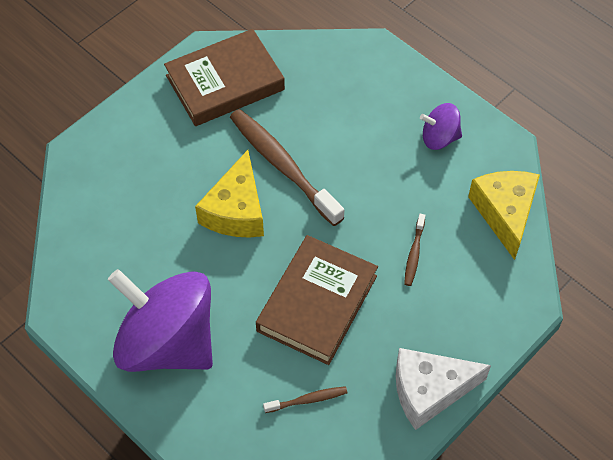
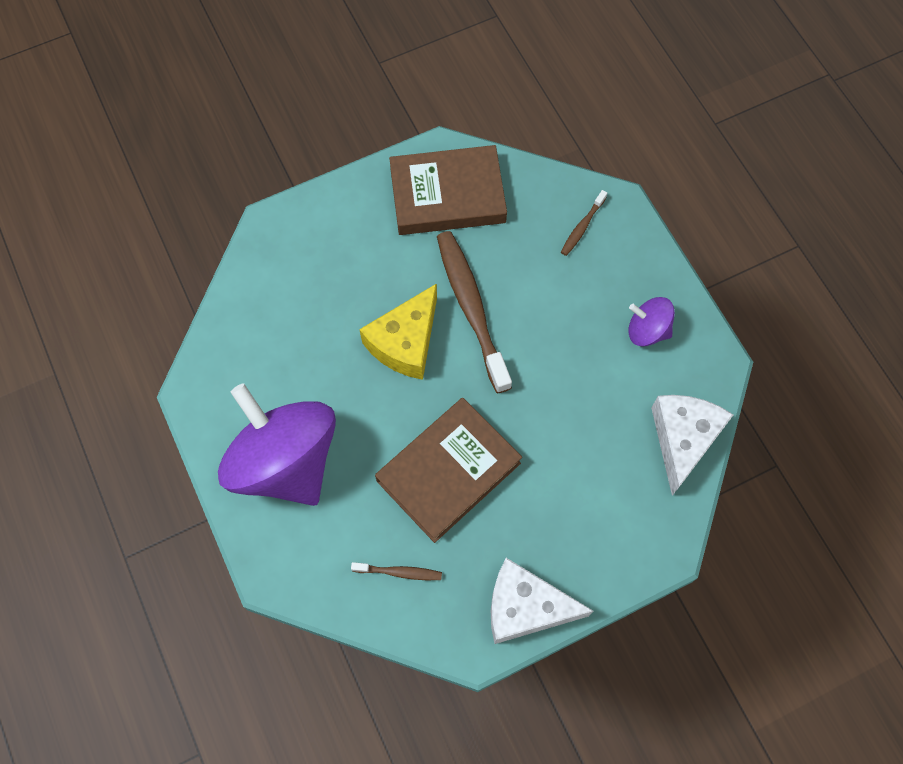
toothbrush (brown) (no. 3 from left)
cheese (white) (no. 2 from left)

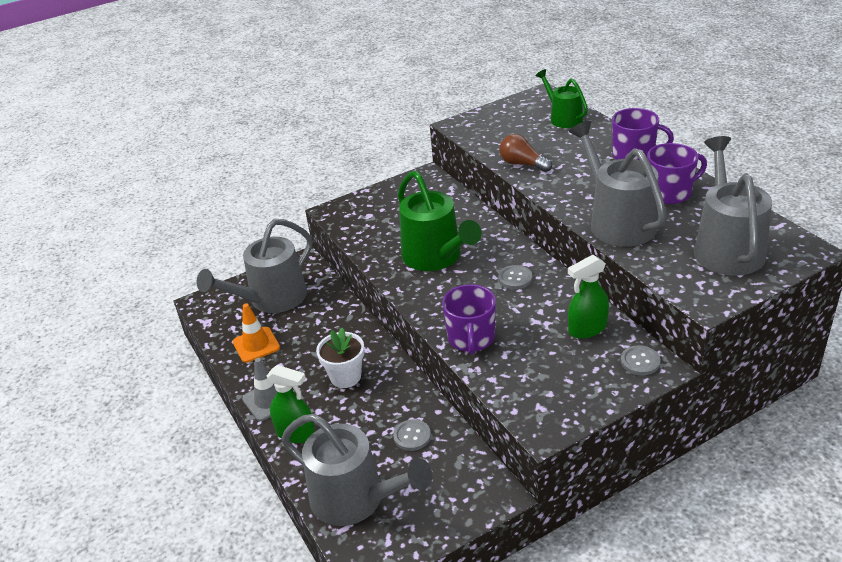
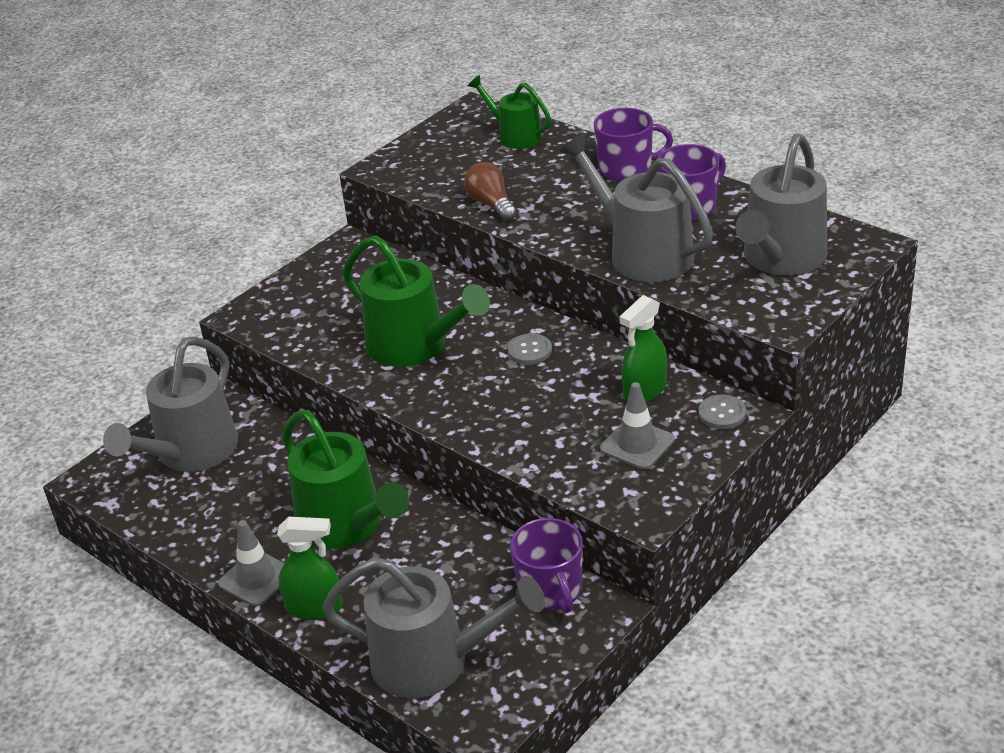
traffic cone (orange)
watering can (green) (no. 1 from left)
button (grey) (no. 1 from left in the first image)
mug (purple) (no. 1 from left)
light bulb (brown)
watering can (grey) (no. 4 from left)
traffic cone (grey) (no. 2 from left)

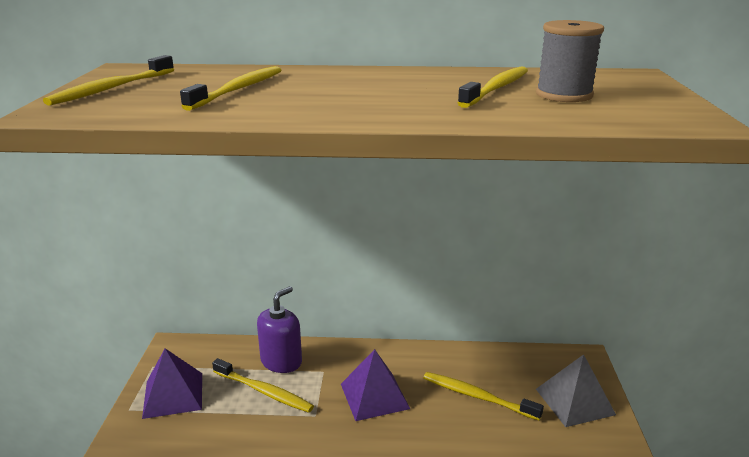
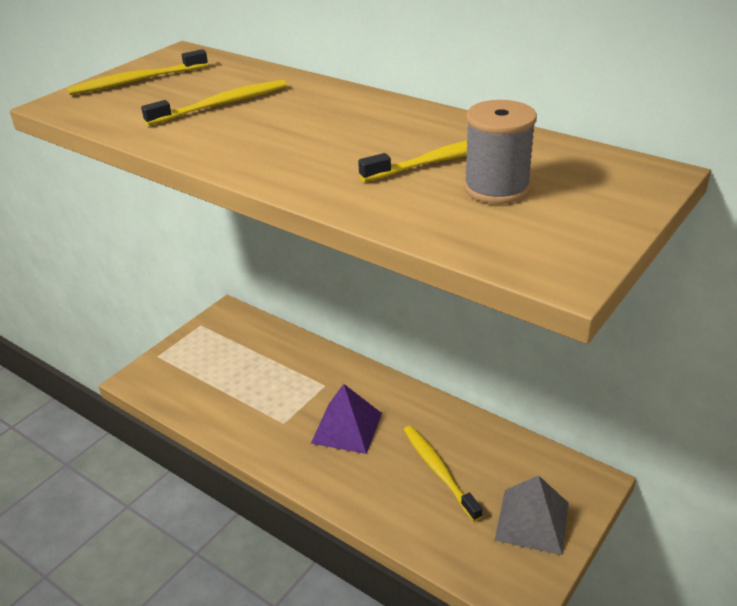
pyramid (purple) (no. 1 from left in the first image)
toothbrush (yellow) (no. 3 from left in the first image)
soap dispenser (purple)

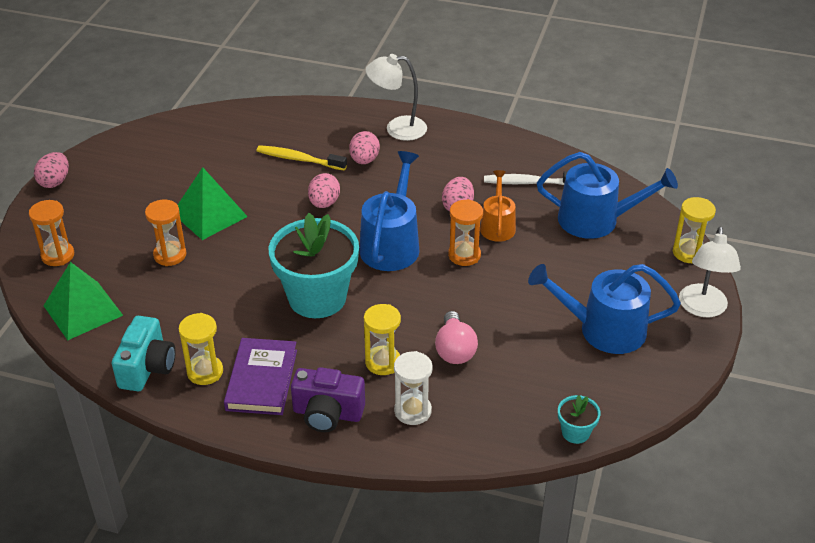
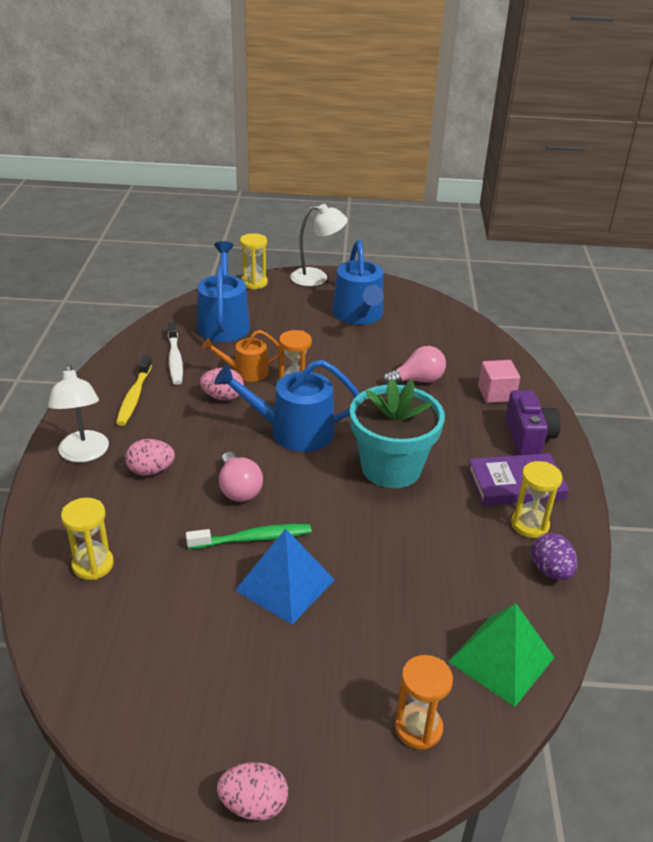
egg (purple)
hourglass (orange) (no. 2 from left in the first image)
pyramid (blue)
toothbrush (yellow)
light bulb (pink) (no. 1 from left)
hourglass (yellow) (no. 1 from left)
cube (pink)
flower pot (turquoise) (no. 2 from left in the first image)
toothbrush (green)

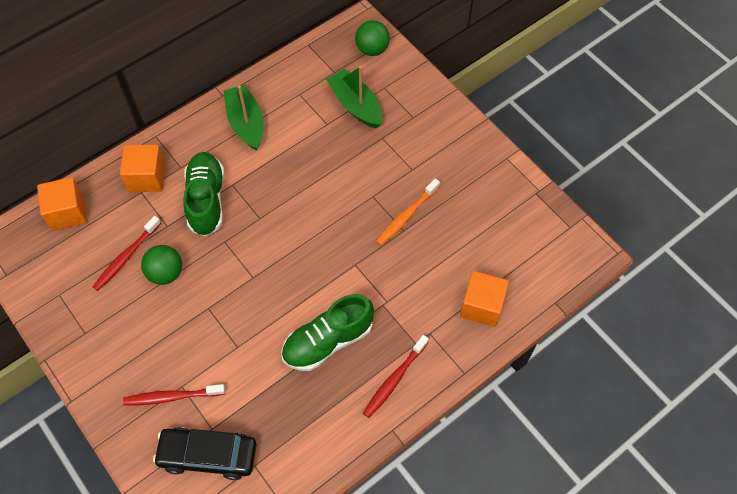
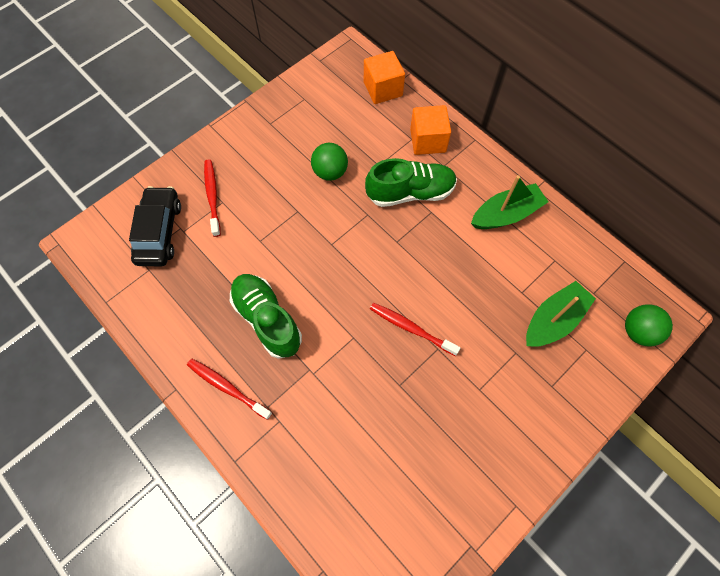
toothbrush (red) (no. 3 from left)
toothbrush (orange)
cube (orange) (no. 3 from left in the first image)

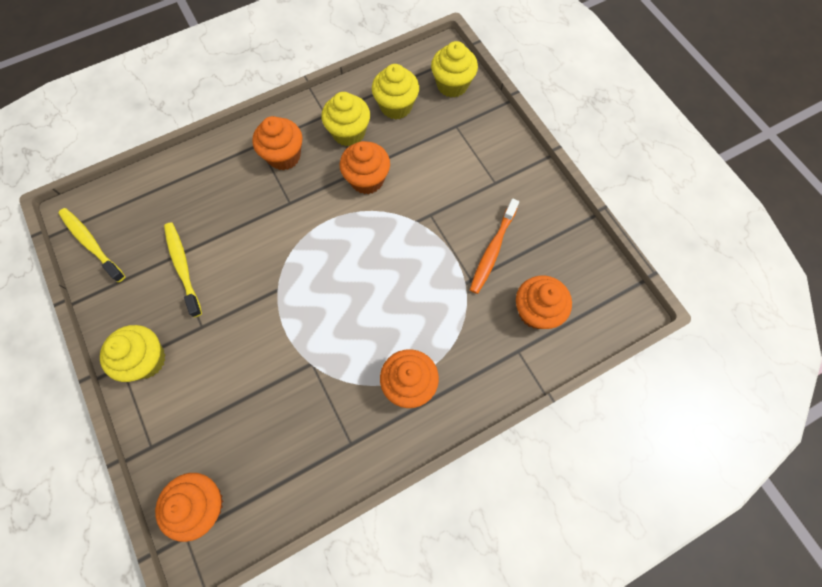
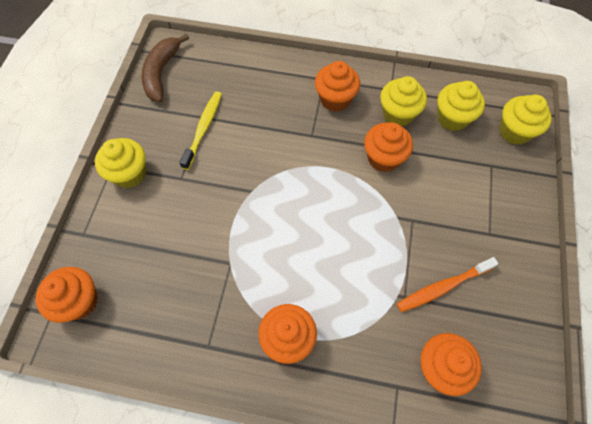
banana (brown)

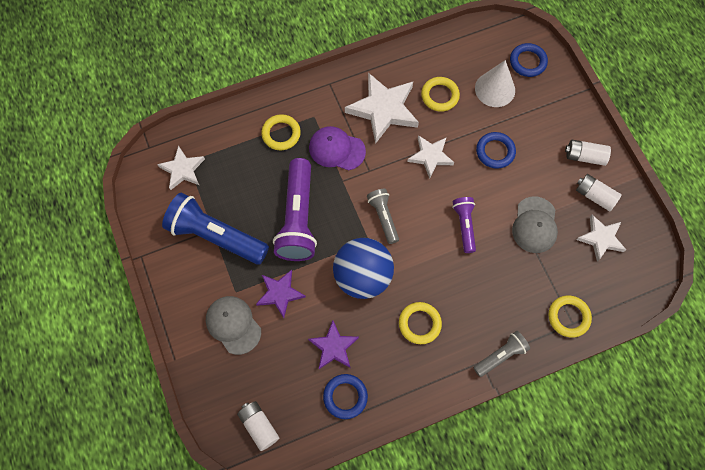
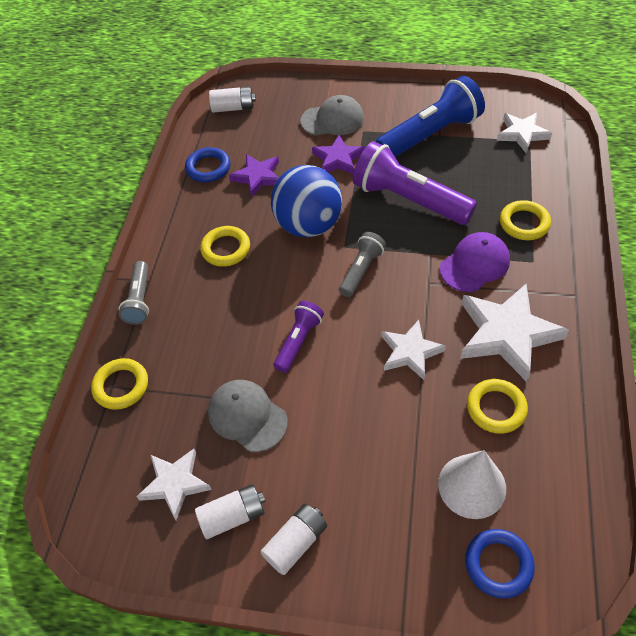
flashlight (grey) (no. 2 from left)
flashlight (purple) (no. 1 from left)
ring (blue) (no. 2 from left in the first image)

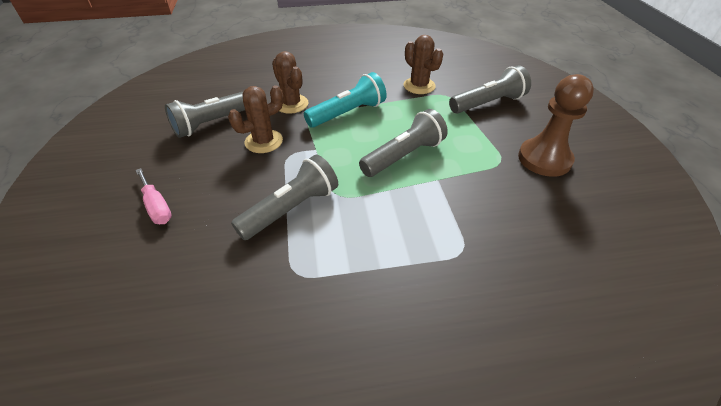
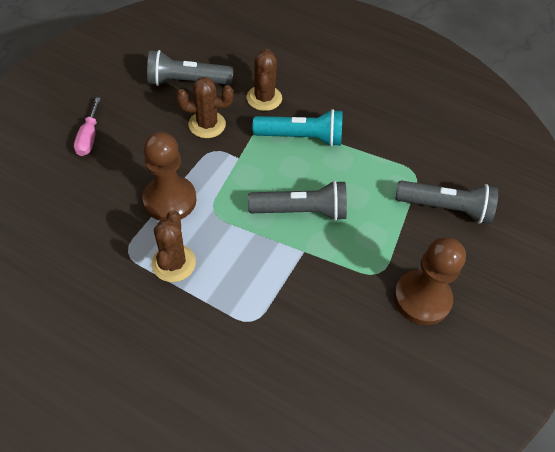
pawn (brown) (no. 1 from left)
cactus (brown) (no. 1 from left)

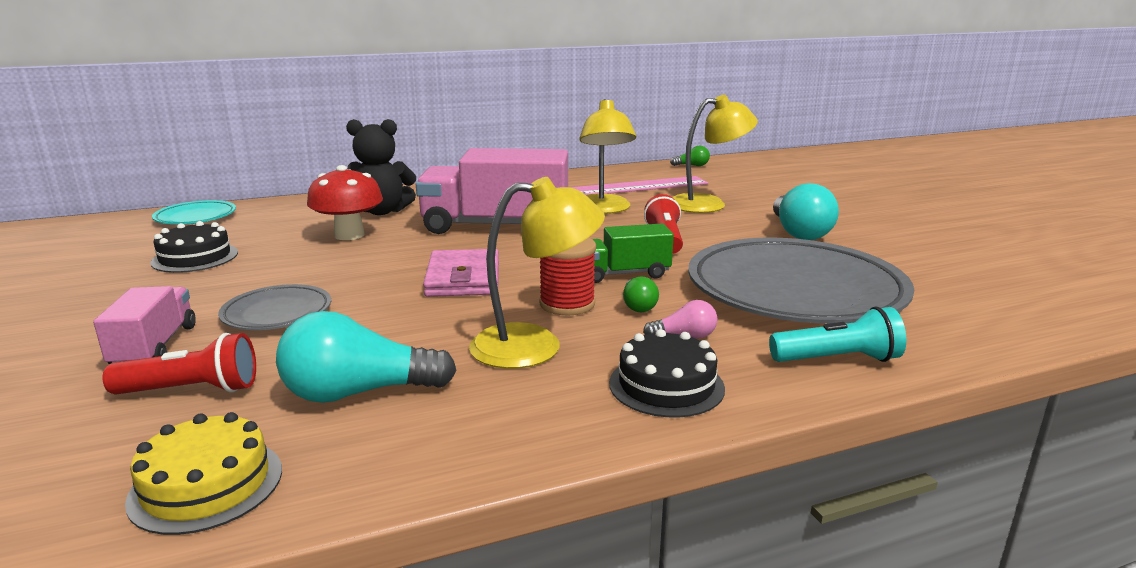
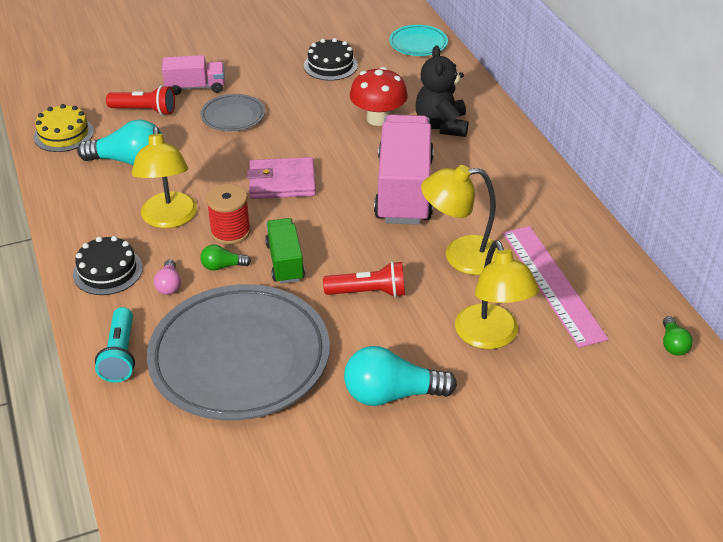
flashlight (red) (no. 1 from left)
light bulb (turquoise) (no. 1 from left)

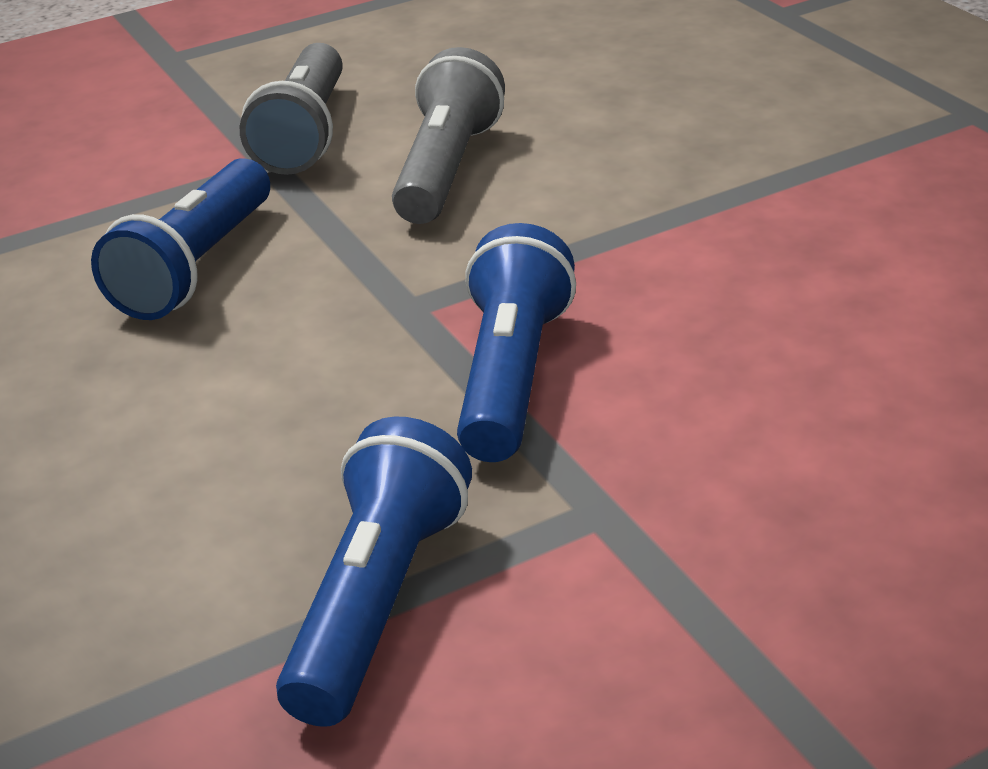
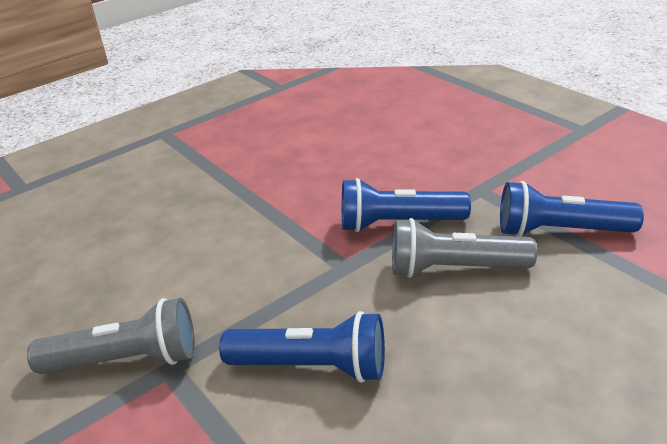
flashlight (grey) (no. 2 from left)

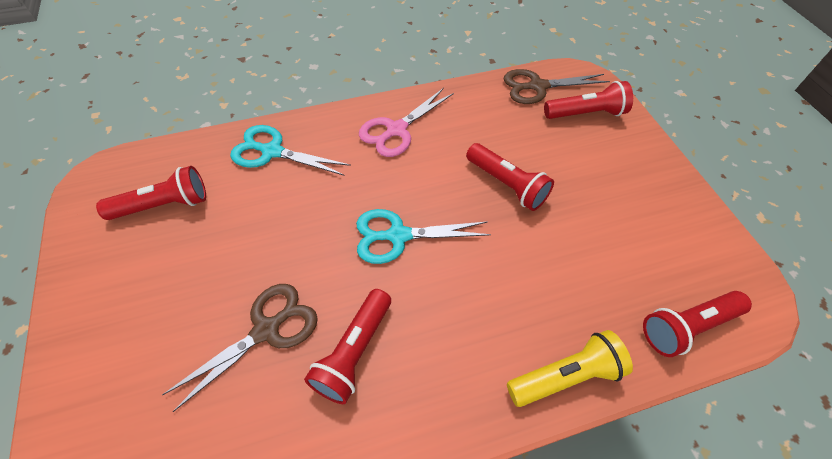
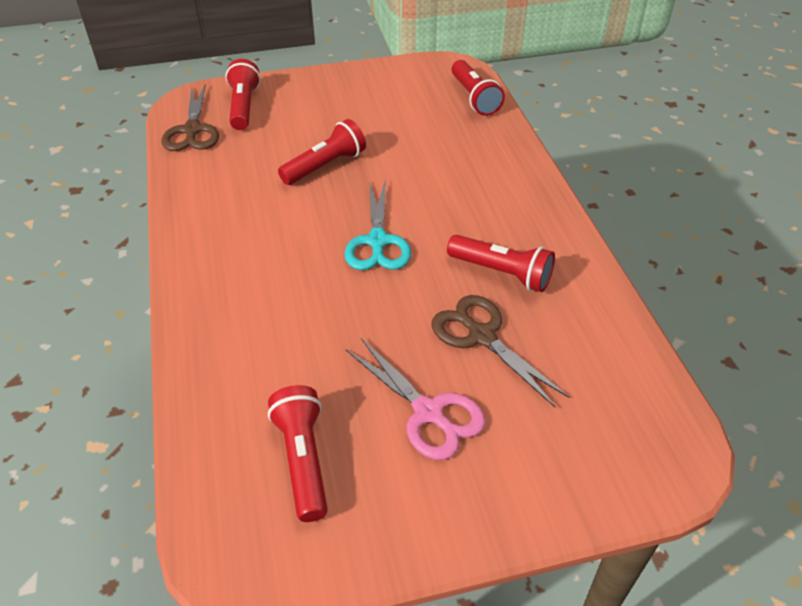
scissors (turquoise) (no. 1 from left in the first image)
scissors (pink)
flashlight (yellow)

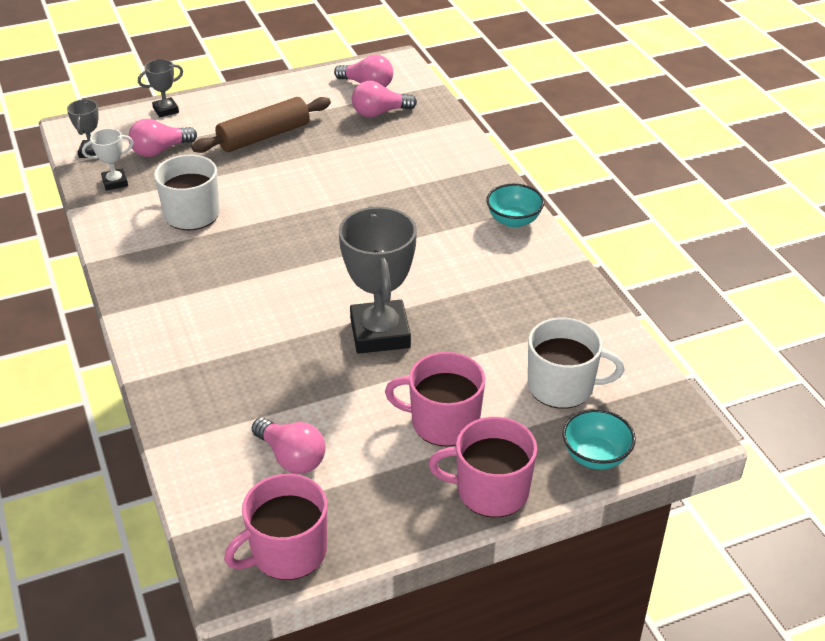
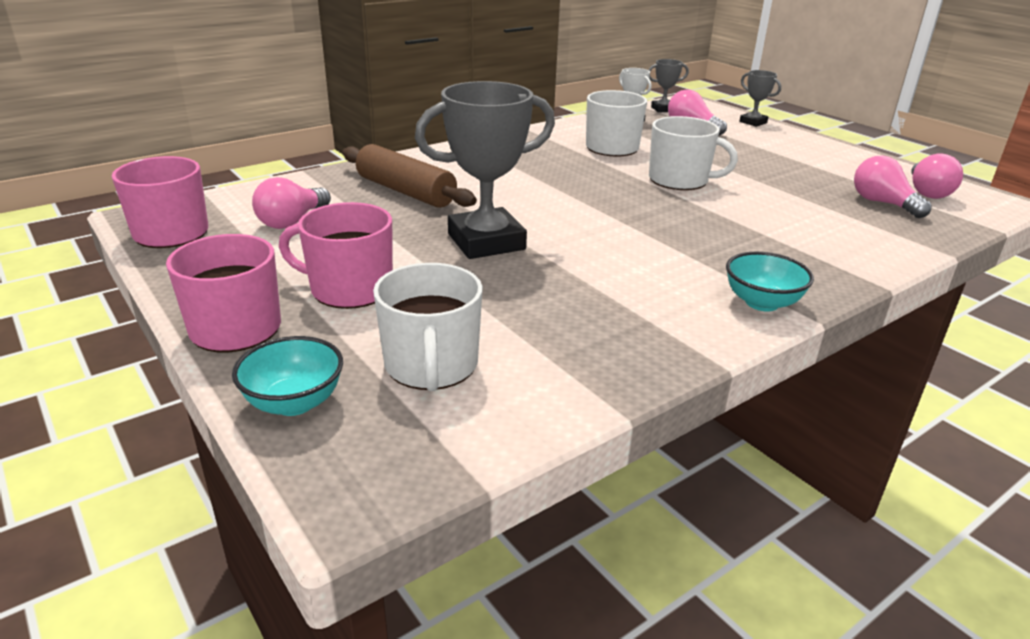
rolling pin (brown)
mug (pink) (no. 3 from left)
mug (white) (no. 3 from left)

